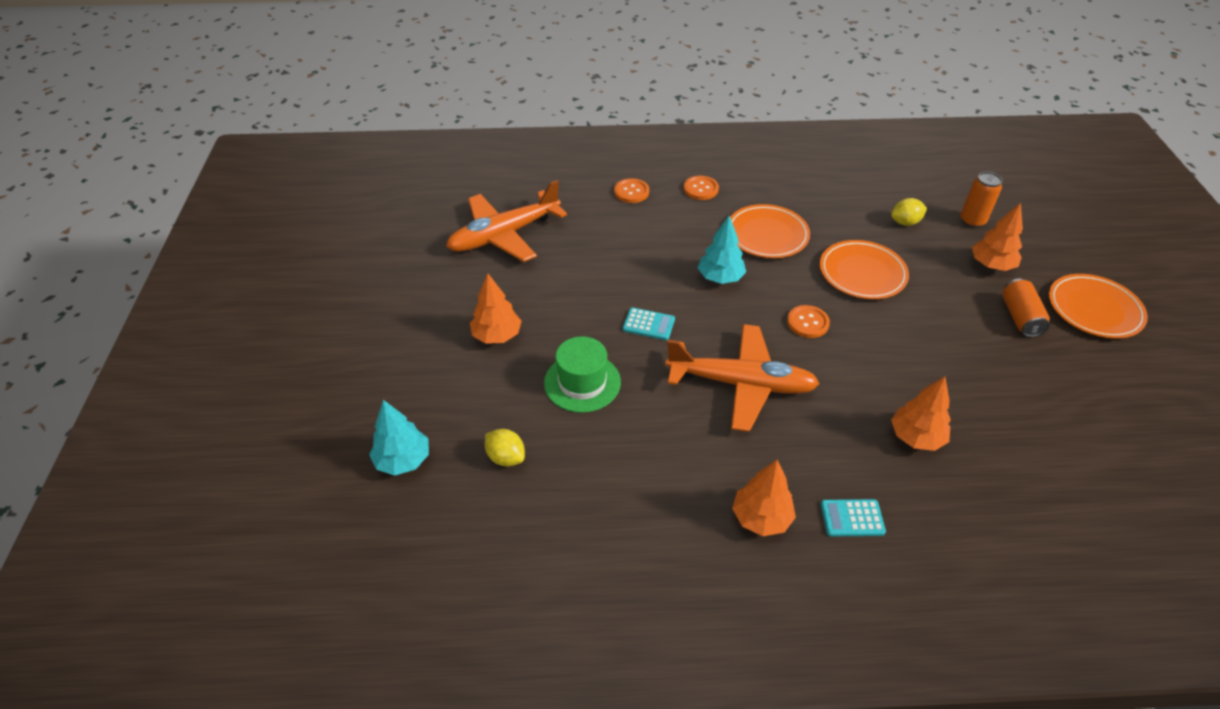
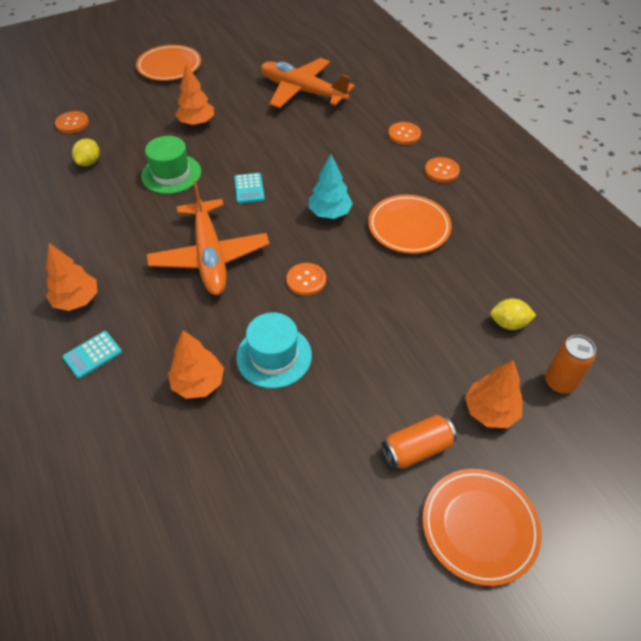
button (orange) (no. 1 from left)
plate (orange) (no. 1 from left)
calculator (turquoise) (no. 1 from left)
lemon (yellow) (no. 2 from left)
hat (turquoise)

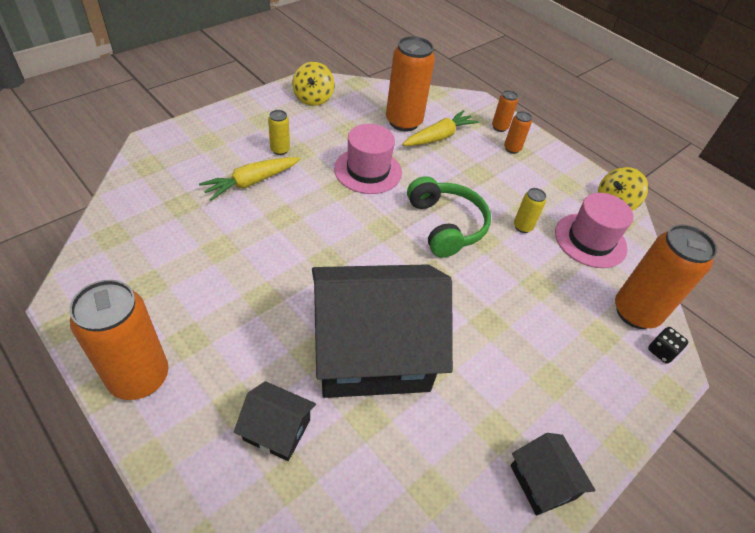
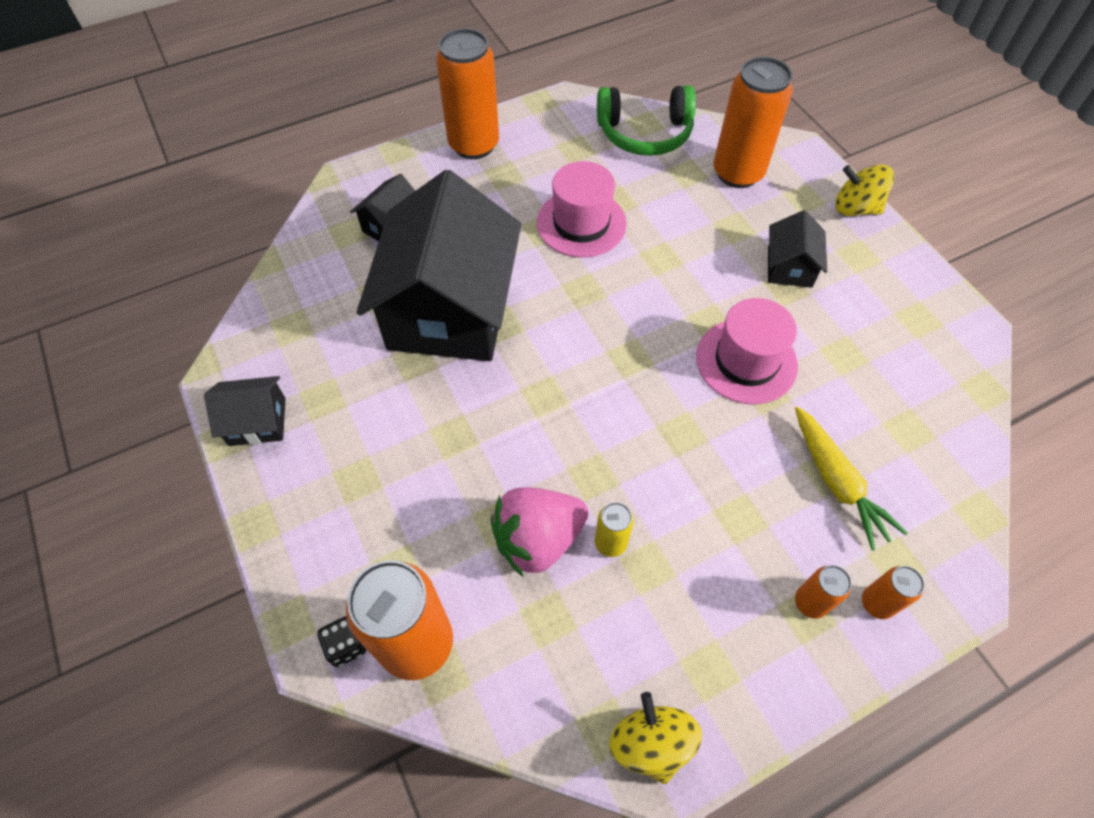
carrot (yellow) (no. 1 from left in the first image)
house (black) (no. 4 from left)
spinning top (yellow) (no. 2 from left)
can (orange) (no. 3 from left)
headphones (green)
hat (pink) (no. 1 from left)
strawberry (pink)

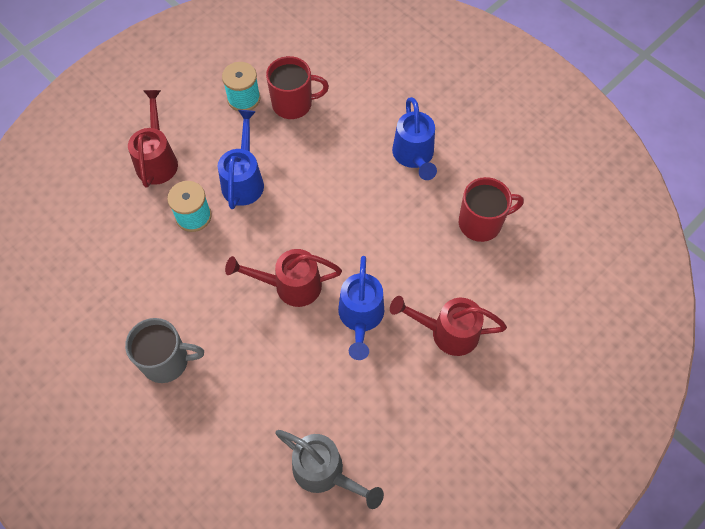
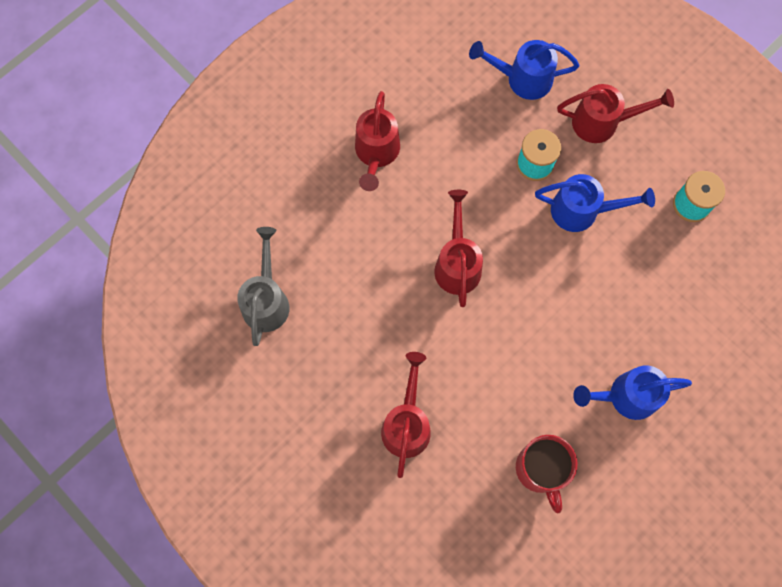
watering can (red) (no. 1 from left)
mug (red) (no. 1 from left in the first image)
watering can (grey)
watering can (blue) (no. 1 from left)

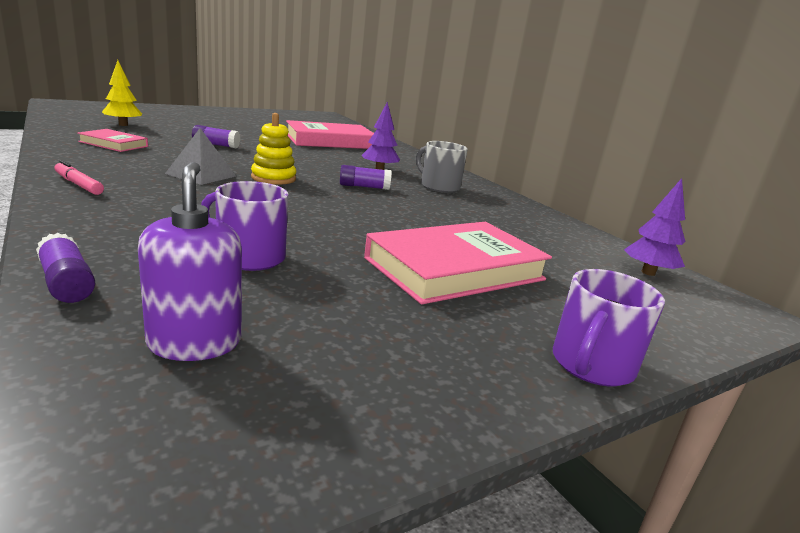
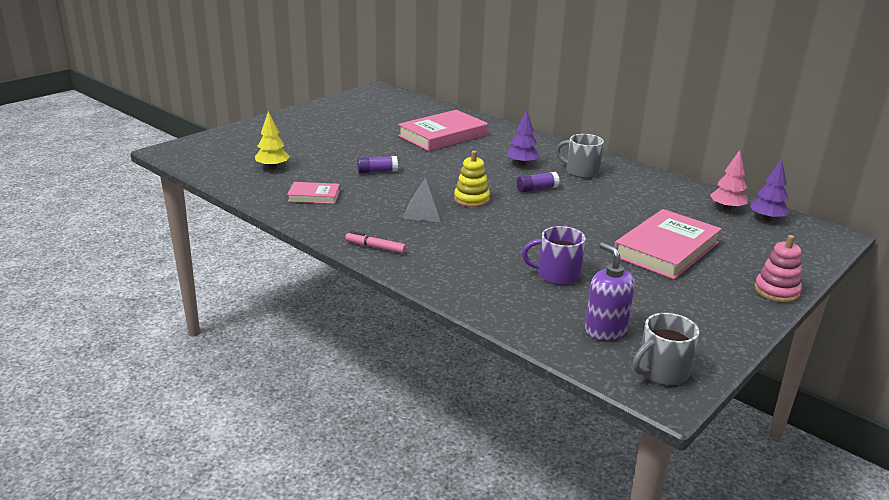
glue stick (purple) (no. 1 from left in the first image)
stacking toy (pink)
mug (grey) (no. 2 from left)
tree (pink)

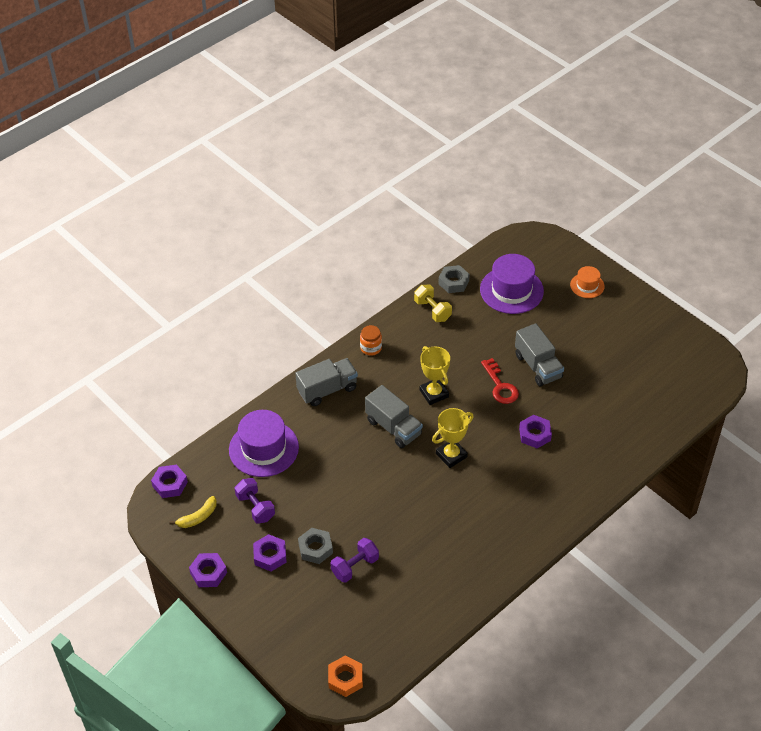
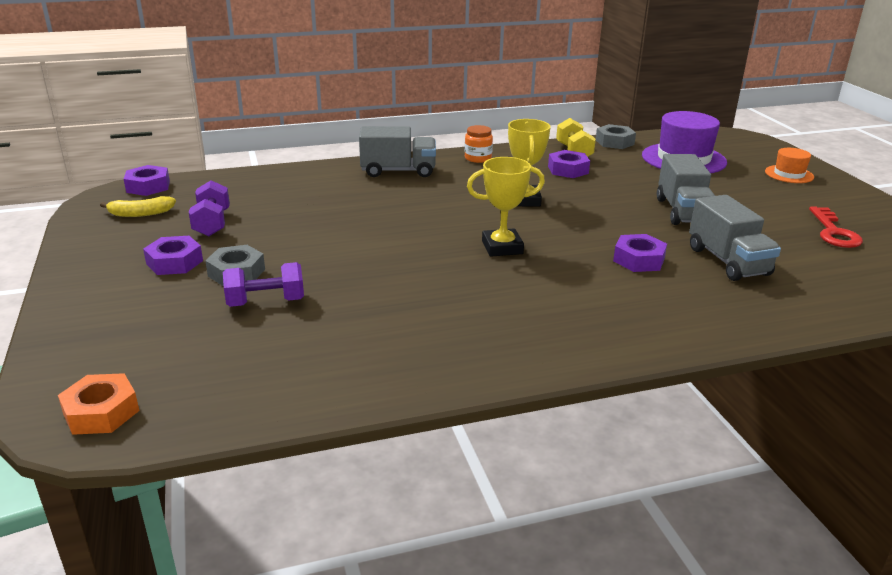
nut (purple) (no. 3 from left)
hat (purple) (no. 1 from left in the first image)
truck (grey) (no. 3 from left)
key (red)

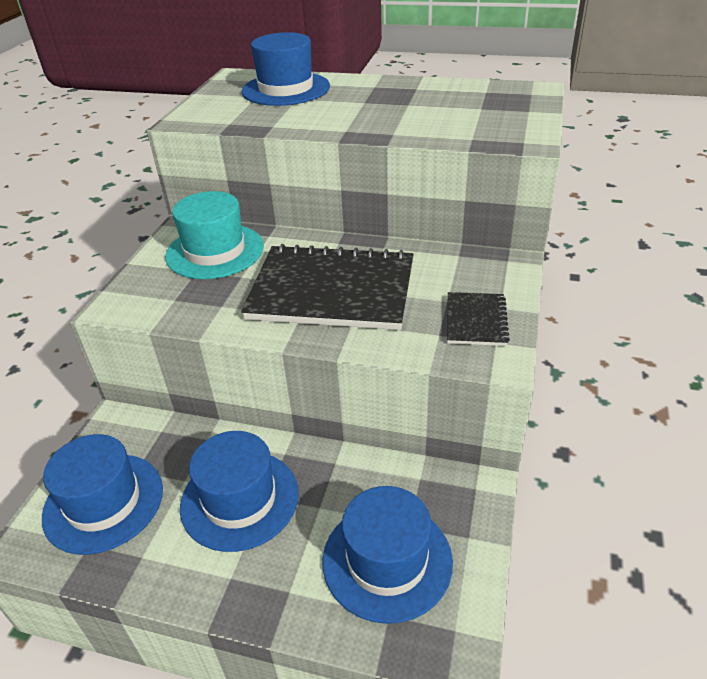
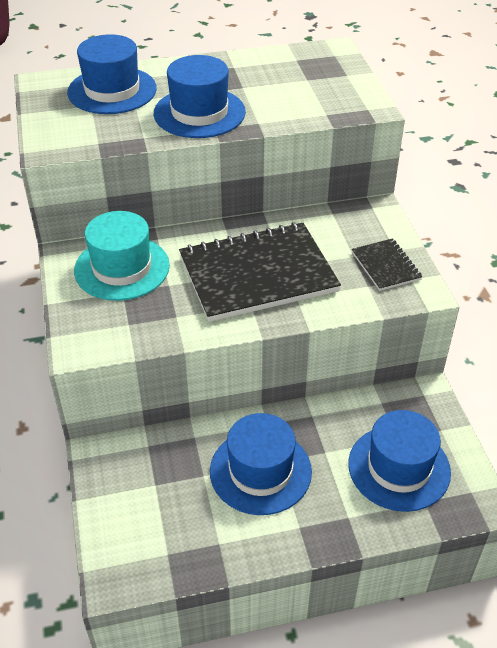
hat (blue) (no. 2 from left)

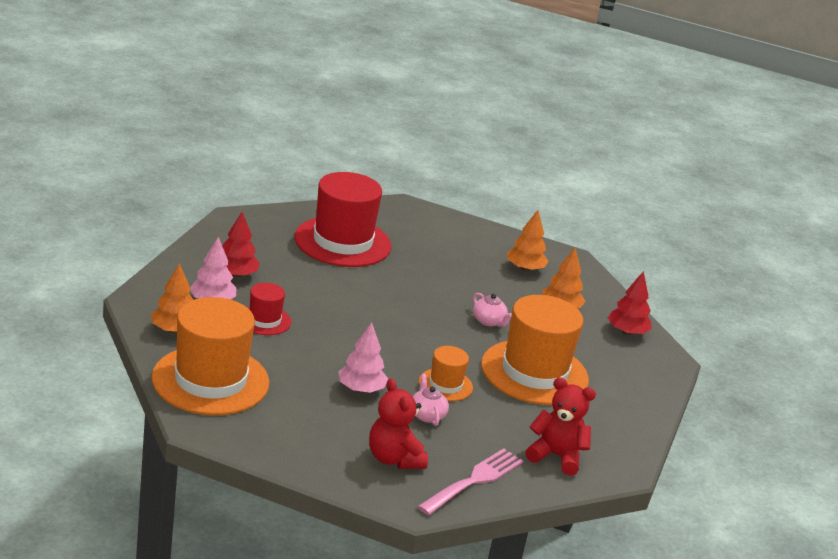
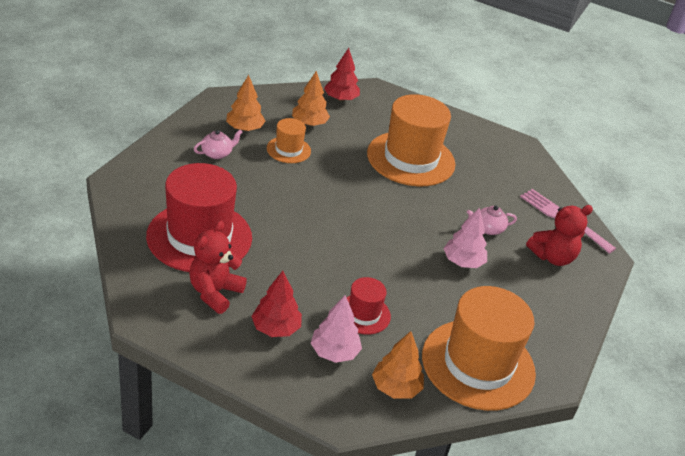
hat (orange) (no. 1 from left)
teapot (pink) (no. 1 from left)
teddy bear (red) (no. 1 from left)

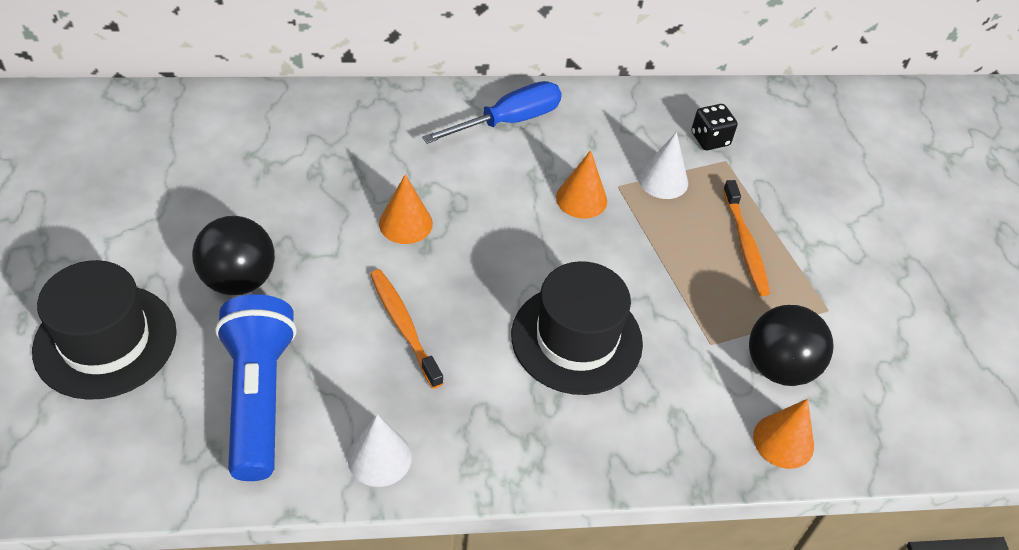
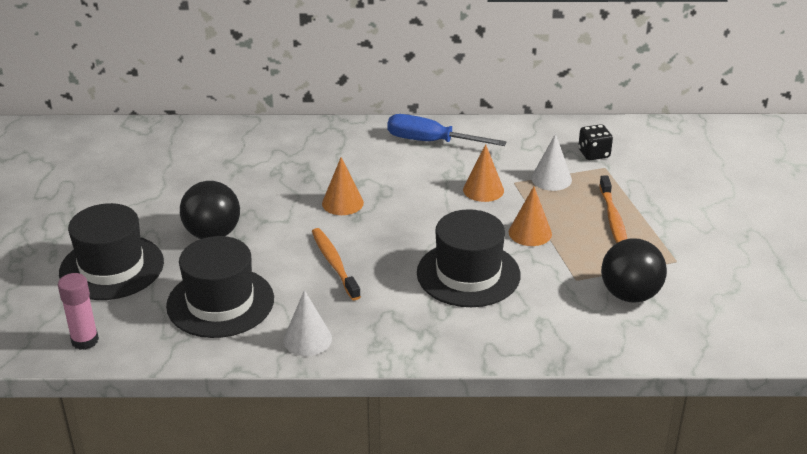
hat (black) (no. 2 from left)
screwdriver (blue)
cone (orange) (no. 3 from left)
glue stick (pink)

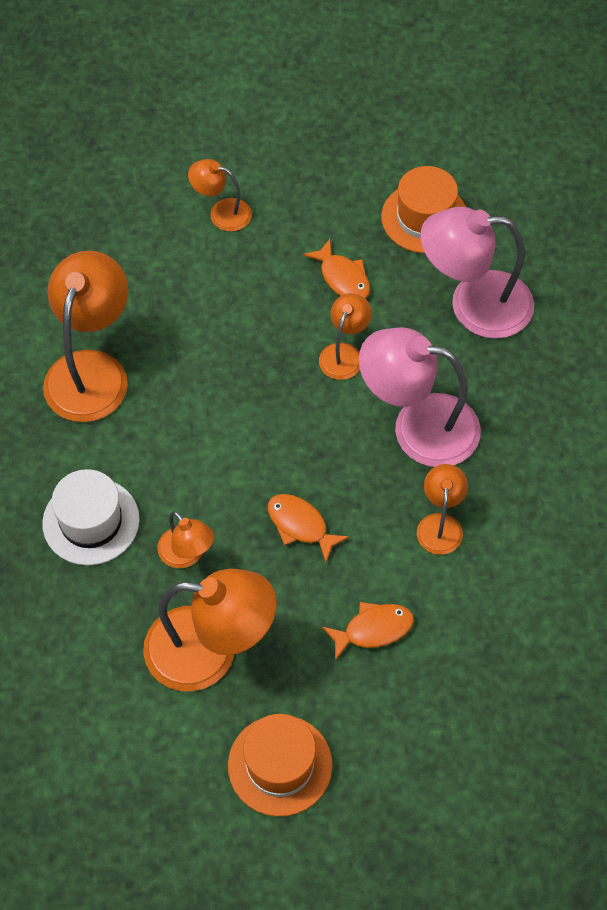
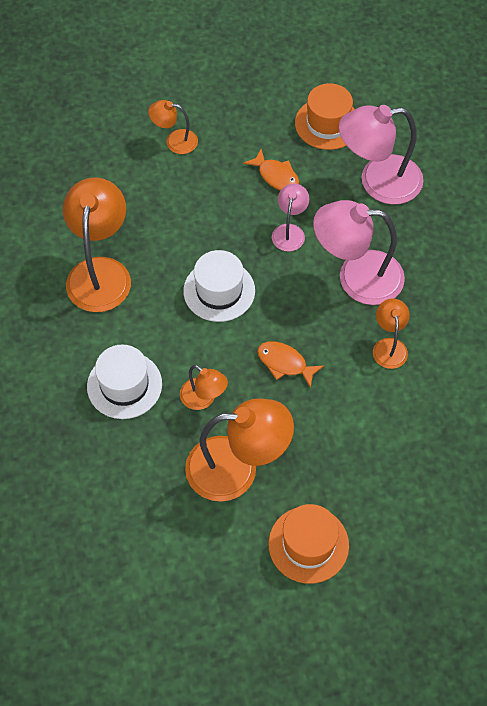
lamp (pink) (no. 1 from left)
fish (orange) (no. 3 from left in the first image)
hat (white) (no. 2 from left)

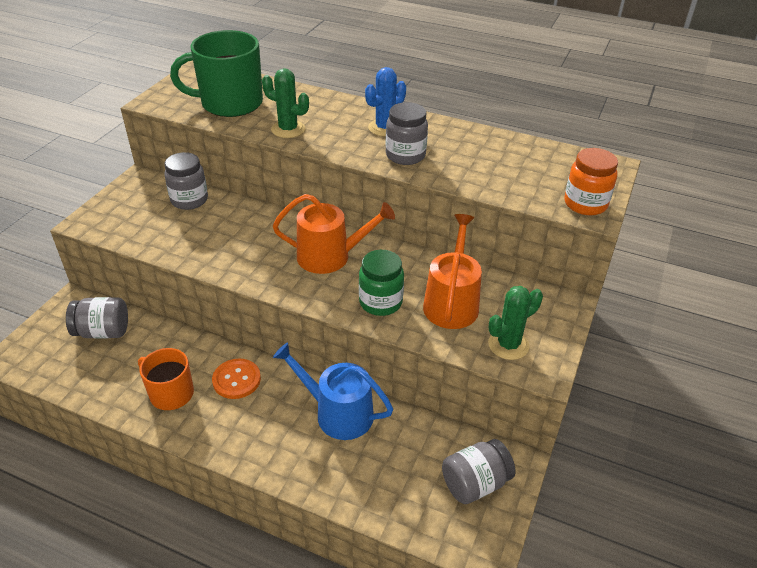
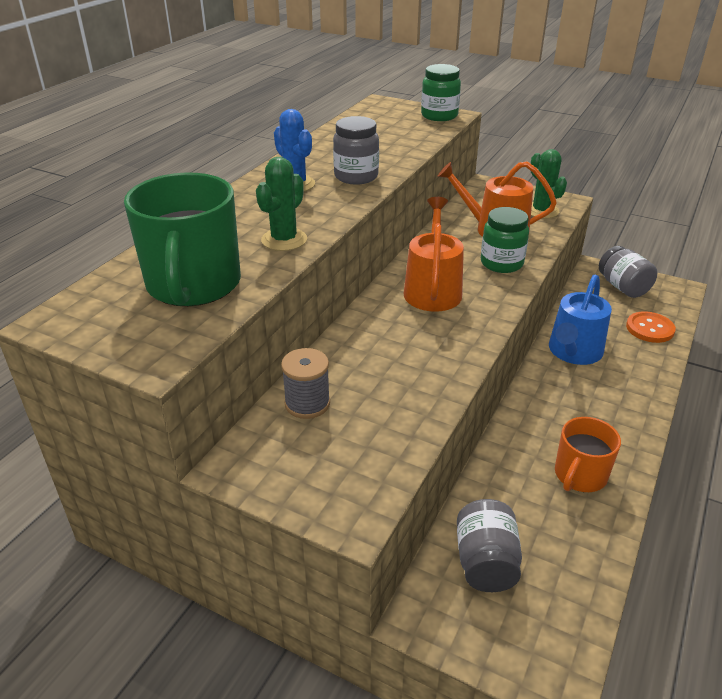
spool (grey)
button (orange)
jar (green) (no. 1 from left)

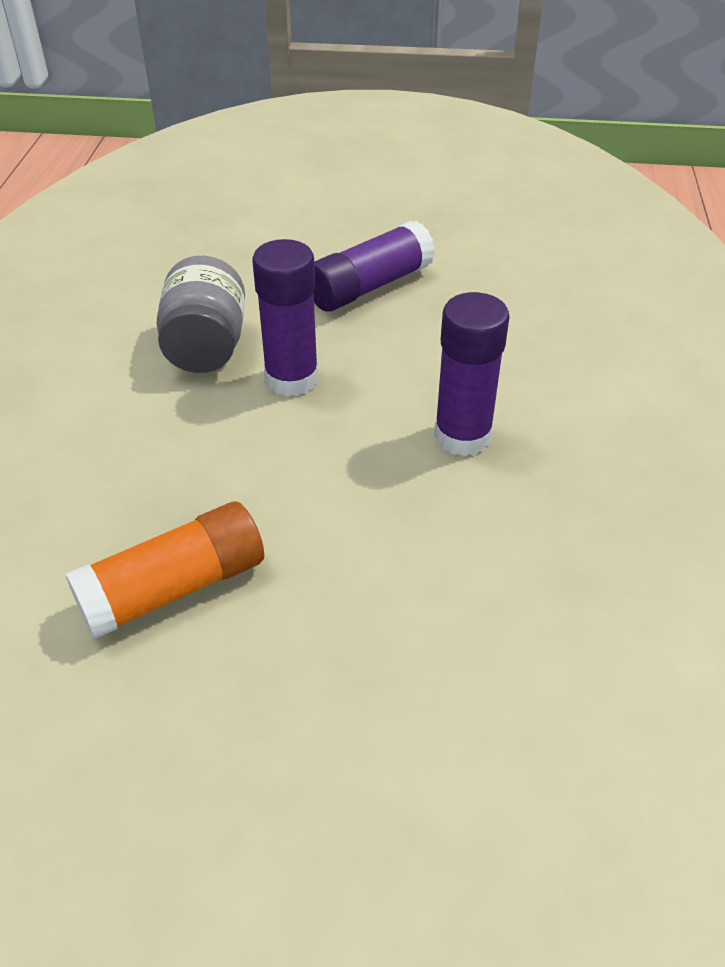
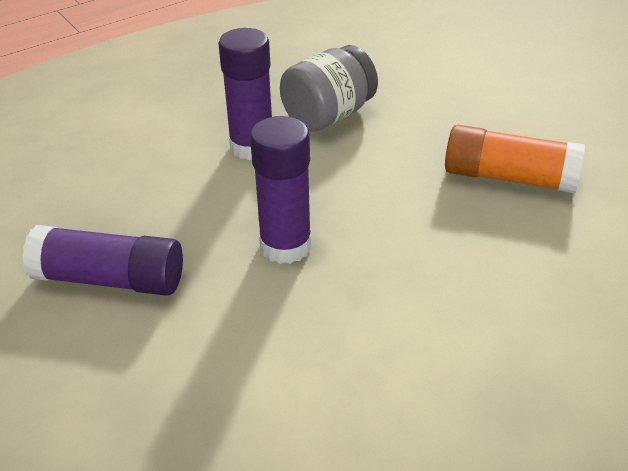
jar (grey)

